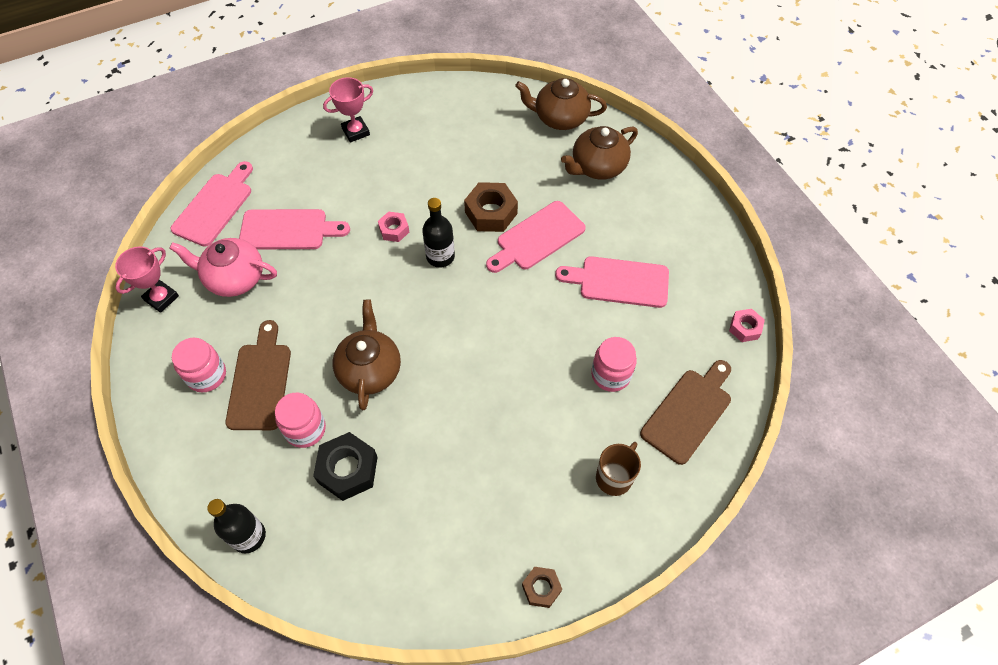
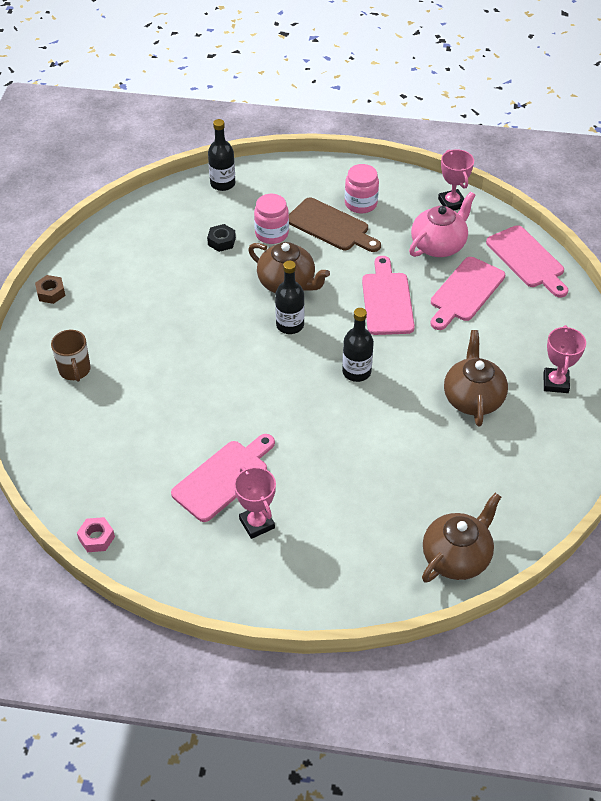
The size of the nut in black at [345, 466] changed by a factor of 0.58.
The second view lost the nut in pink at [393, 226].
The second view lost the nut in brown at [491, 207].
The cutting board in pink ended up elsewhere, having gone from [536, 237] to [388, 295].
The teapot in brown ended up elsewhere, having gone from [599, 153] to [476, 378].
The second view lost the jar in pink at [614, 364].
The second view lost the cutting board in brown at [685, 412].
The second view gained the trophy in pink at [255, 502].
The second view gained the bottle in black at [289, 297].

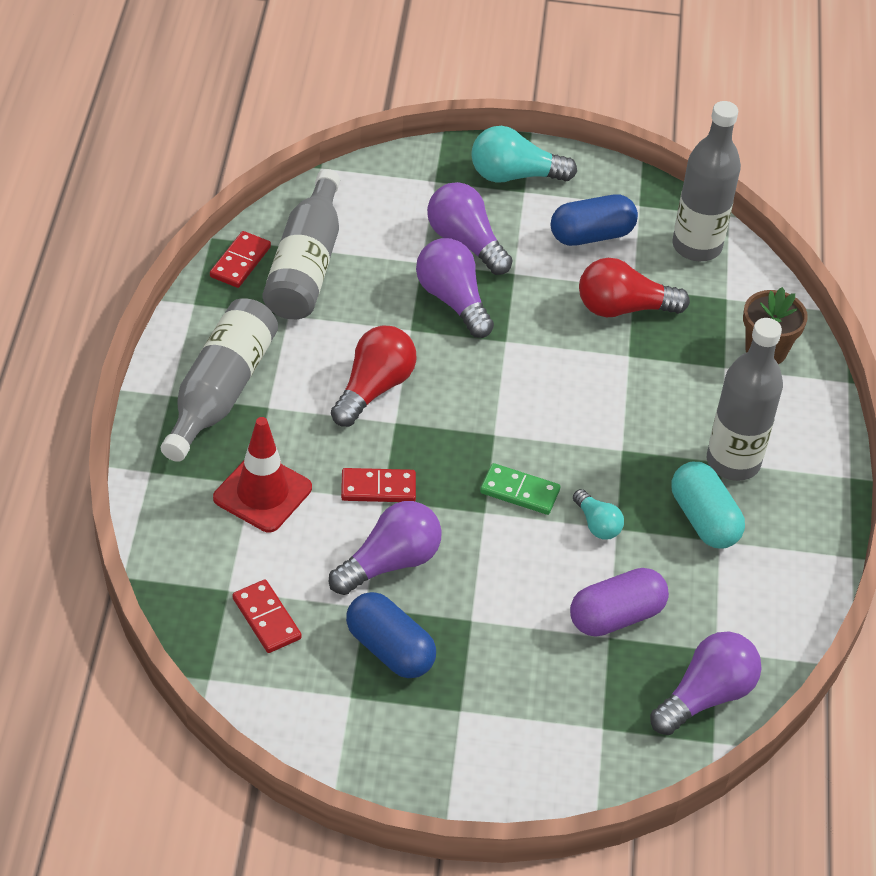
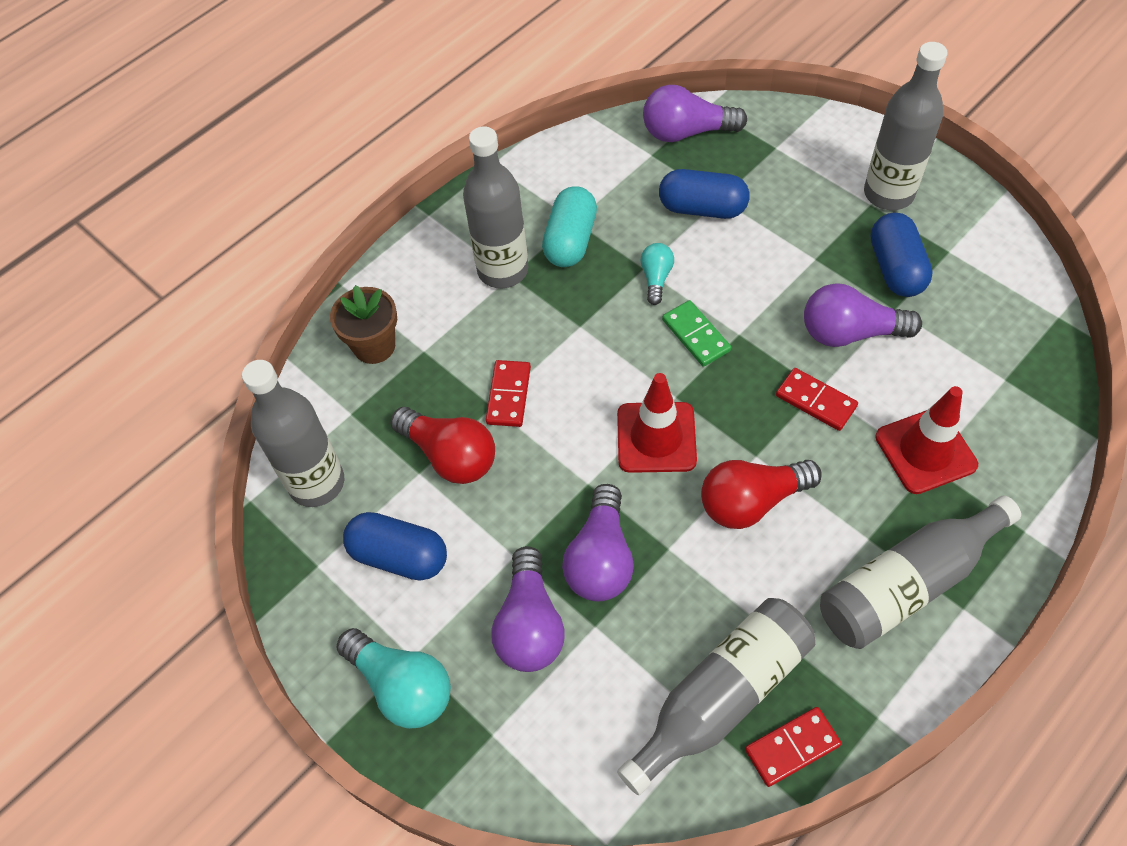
The domino in red ended up elsewhere, having gone from [267, 616] to [508, 393].
What was the capsule in purple at [619, 602] turned into the capsule in blue at [704, 194].
The second view gained the traffic cone in red at [657, 423].
The second view gained the bottle in grey at [905, 126].

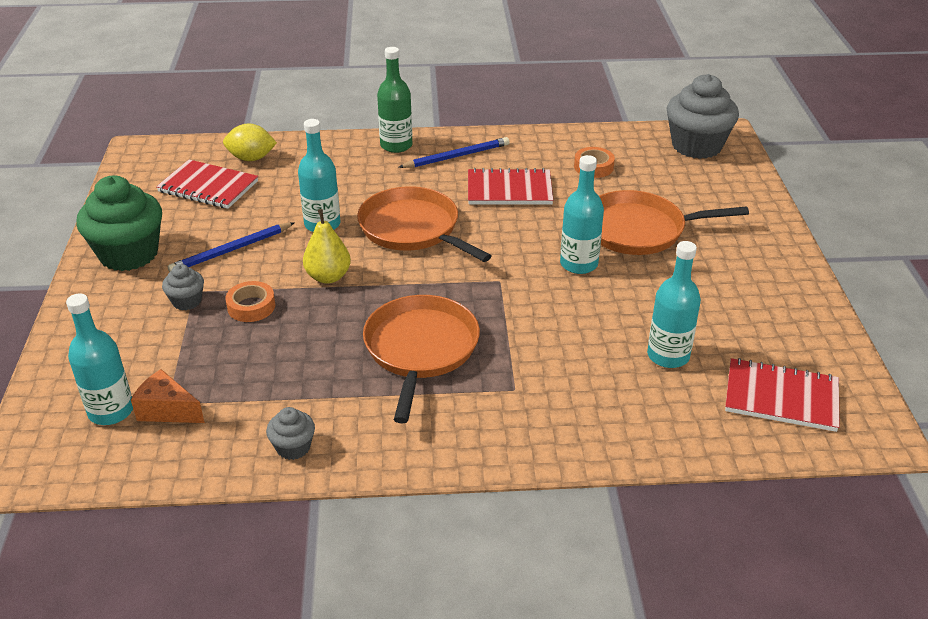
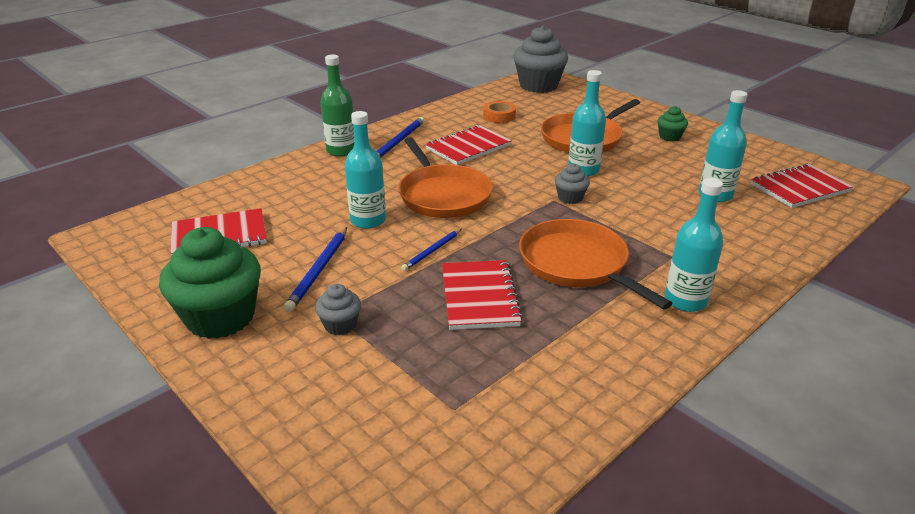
The bottle in turquoise ended up elsewhere, having gone from [99, 359] to [694, 245].
The second view lost the cheese in orange at [168, 396].
The second view lost the lemon in yellow at [250, 142].
The second view lost the tape in orange at [250, 301].
The cupcake in grey ended up elsewhere, having gone from [290, 433] to [572, 183].
Where the pear in yellow stood at [327, 246], the pencil in blue came to stand at [431, 250].
The pan in orange at [424, 224] ended up facing another way, 120 degrees counterclockwise from before.
The second view gained the notebook in red at [482, 295].
The second view gained the cupcake in green at [672, 124].

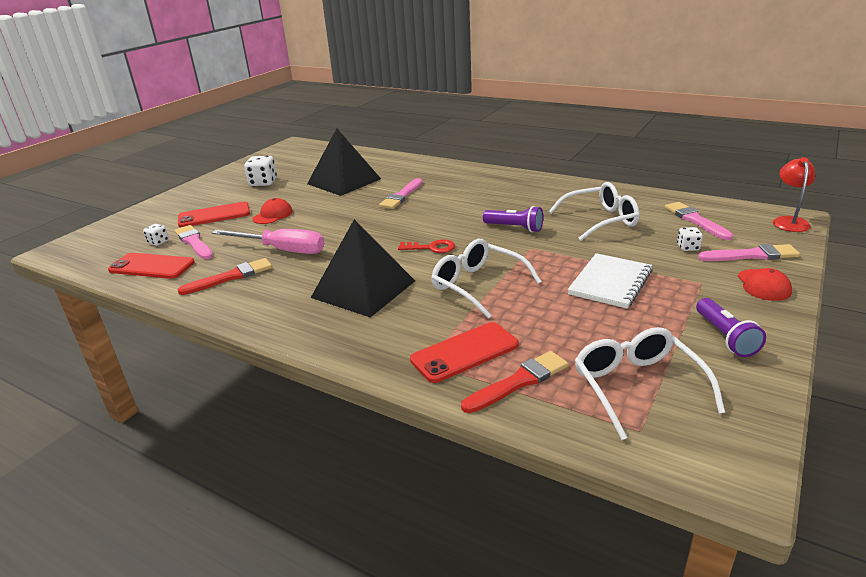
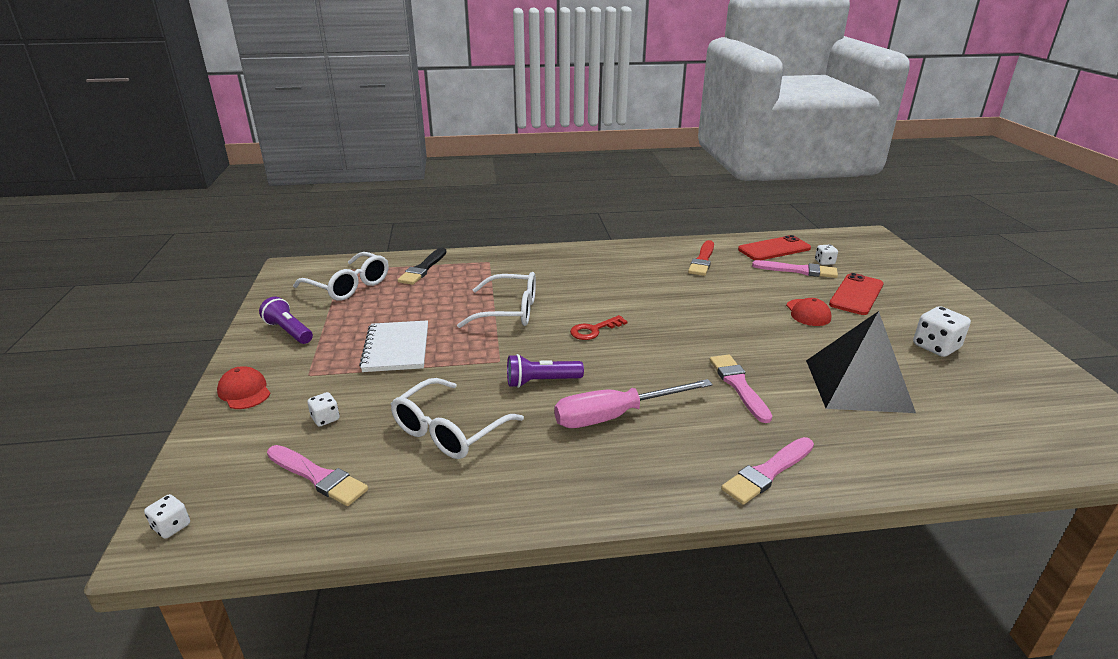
The screwdriver in pink ended up elsewhere, having gone from [268, 241] to [633, 403].
The second view lost the pyramid in black at [363, 268].
The second view lost the phone in red at [464, 352].
What was the brush in red at [514, 382] turned into the brush in black at [422, 266].
The brush in pink ended up elsewhere, having gone from [749, 252] to [767, 471].
Where the lamp in red stood at [794, 194], the dice in white came to stand at [167, 516].

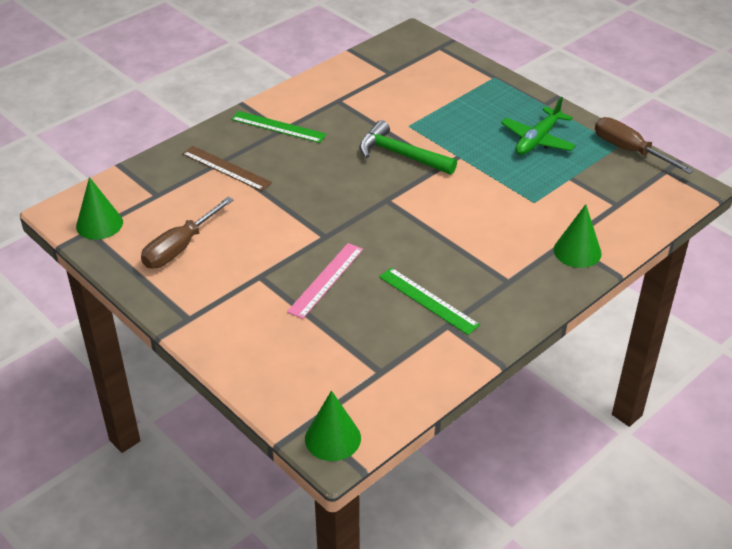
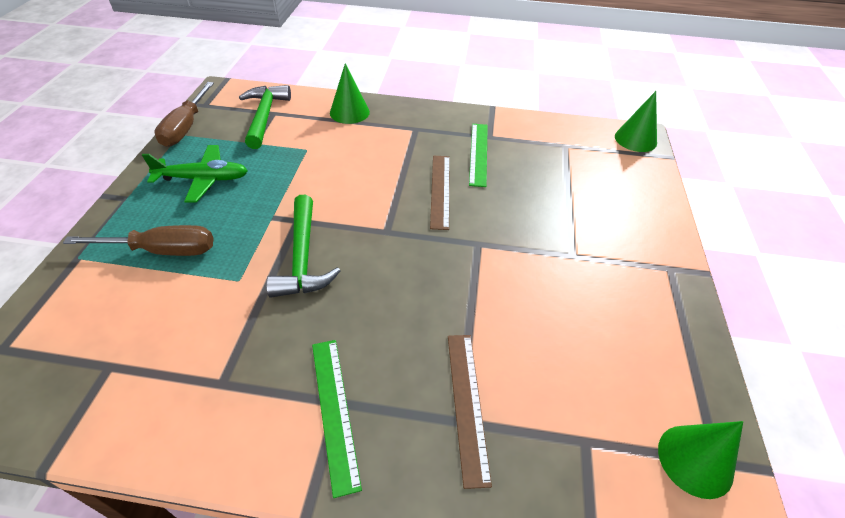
The screwdriver in brown ended up elsewhere, having gone from [187, 232] to [138, 240].
The second view lost the ruler in pink at [325, 281].
The second view gained the hammer in green at [265, 117].
The second view gained the ruler in brown at [440, 193].

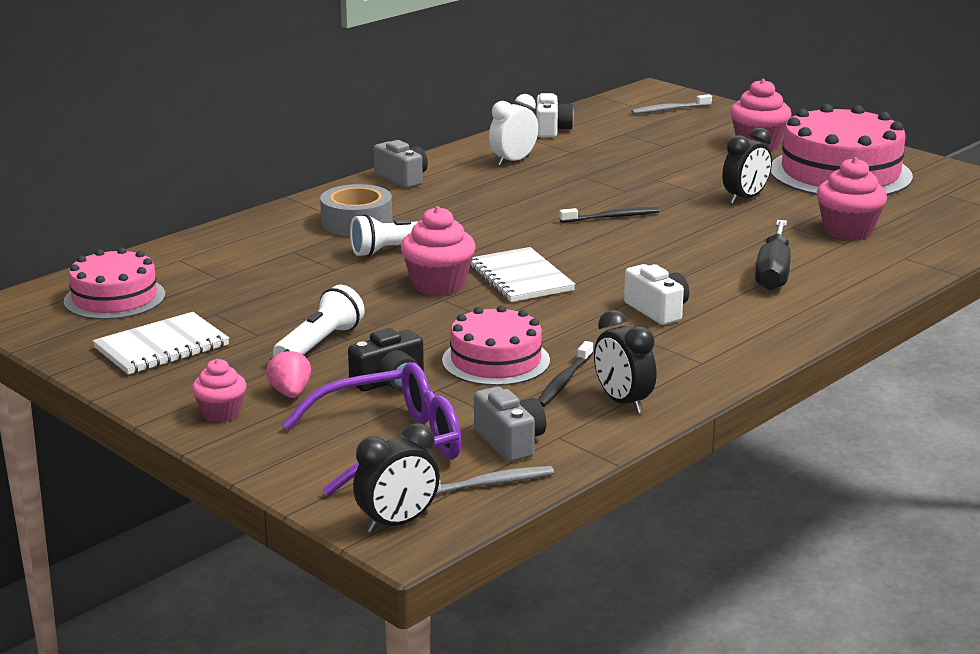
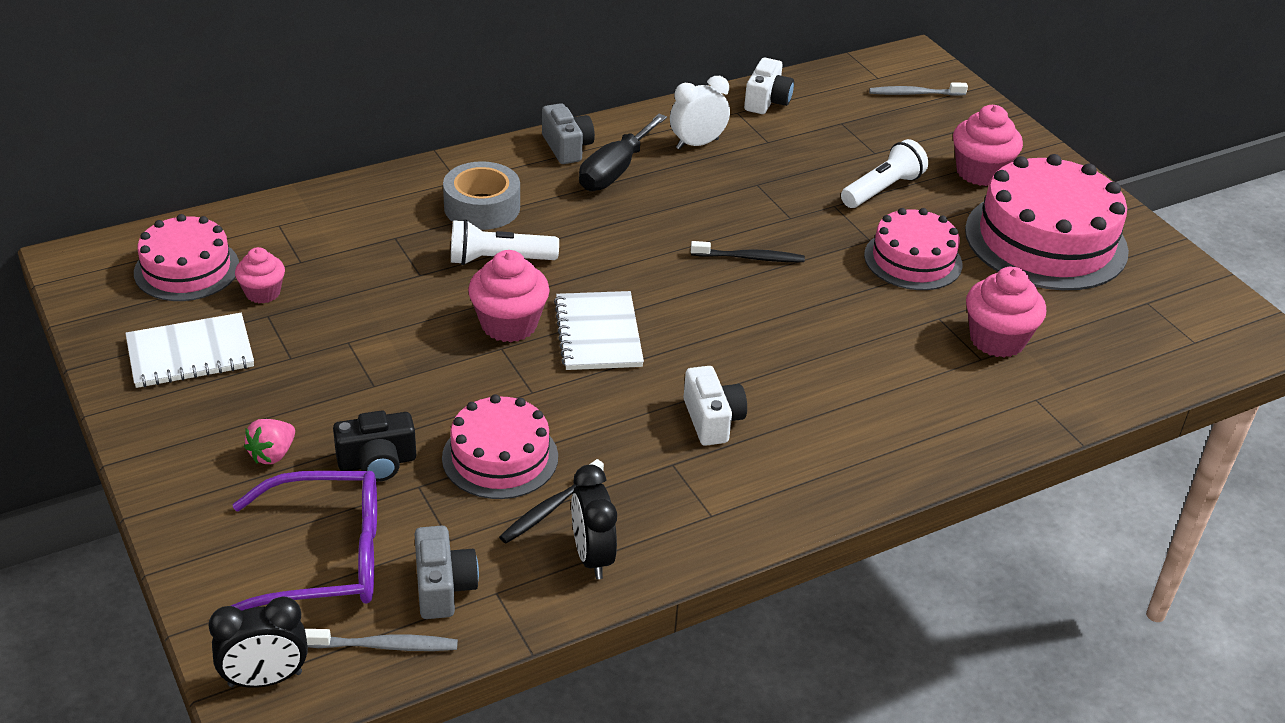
The cupcake in pink ended up elsewhere, having gone from [219, 391] to [260, 275].
The strawberry in pink at [288, 373] ended up facing another way, 150 degrees counterclockwise from before.
The flashlight in white ended up elsewhere, having gone from [319, 320] to [884, 173].
Where the clock in black stood at [747, 166], the cake in pink came to stand at [913, 249].
The screwdriver in black ended up elsewhere, having gone from [773, 255] to [623, 152].

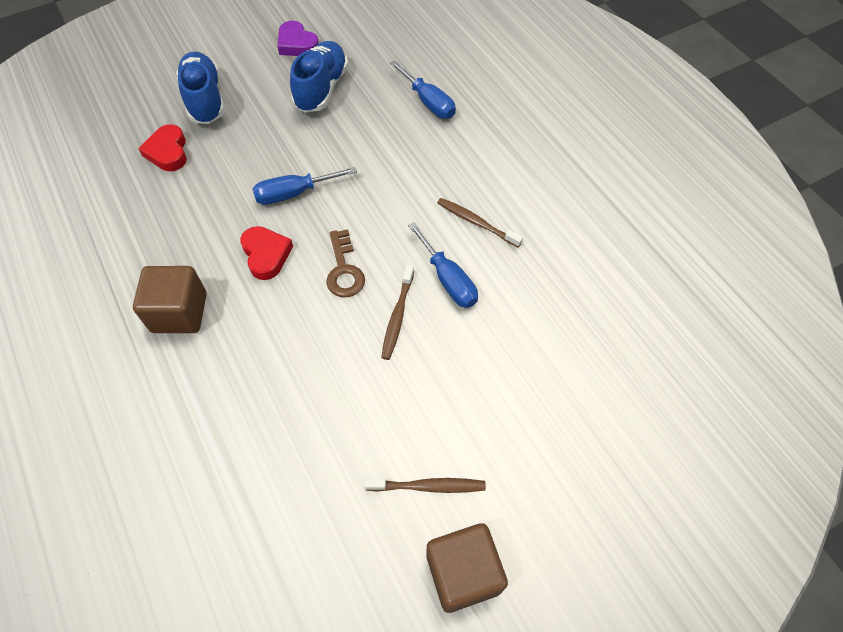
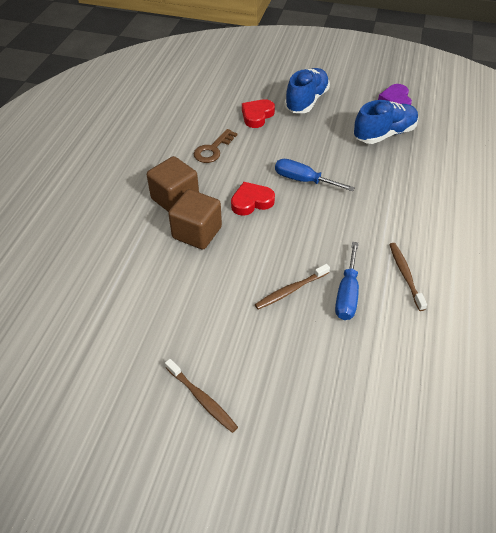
The heart in red at [266, 253] ended up facing another way, 135 degrees counterclockwise from before.
The key in brown ended up elsewhere, having gone from [345, 263] to [215, 146].
The second view lost the screwdriver in blue at [423, 89].
The cube in brown ended up elsewhere, having gone from [467, 568] to [195, 219].

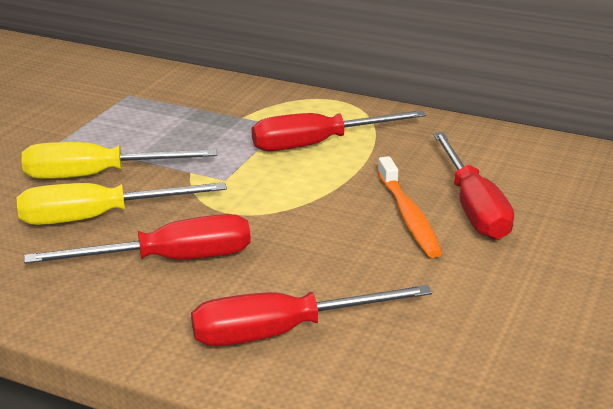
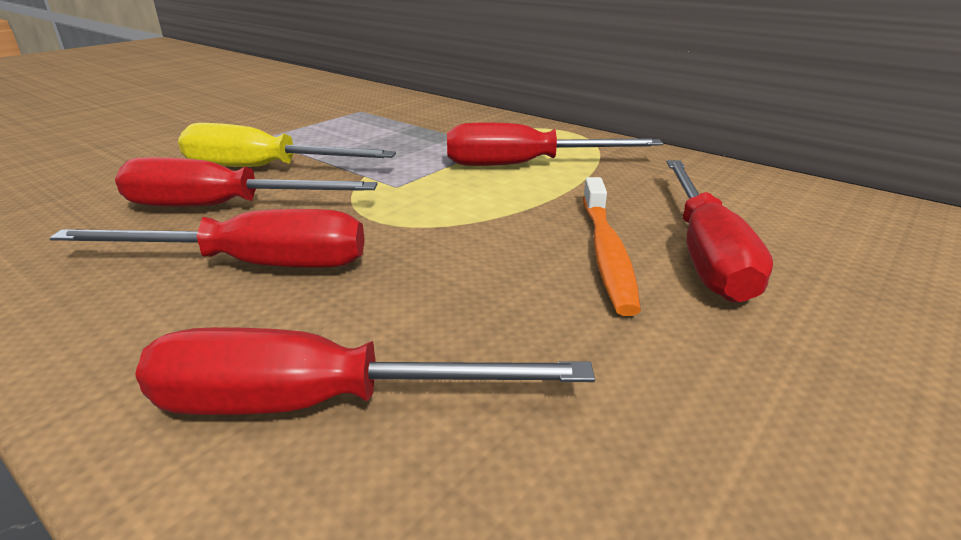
What was the screwdriver in yellow at [122, 203] turned into the screwdriver in red at [246, 182].

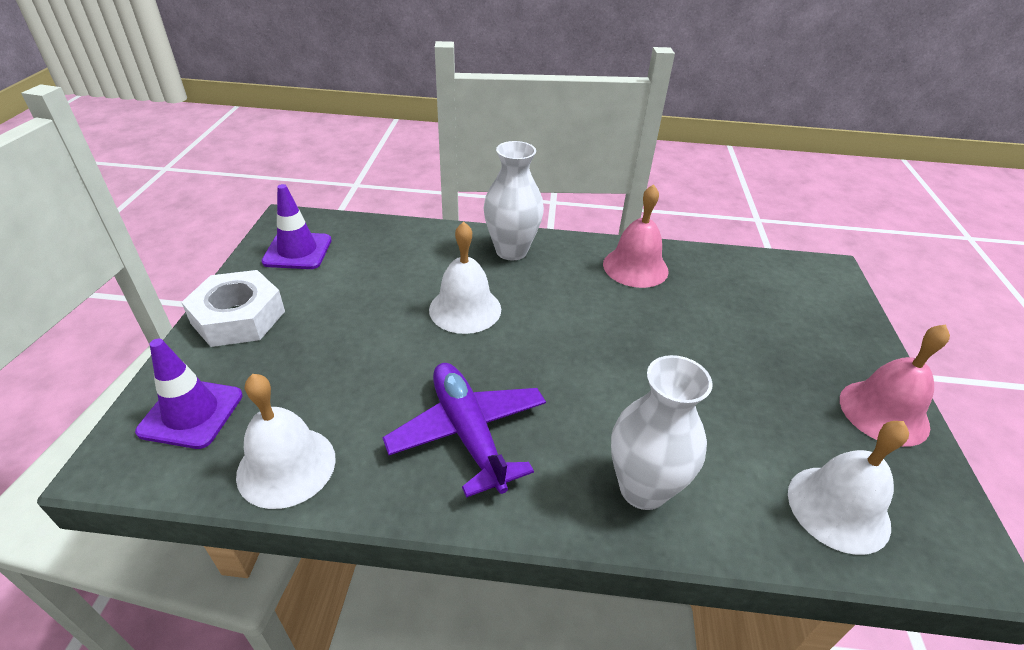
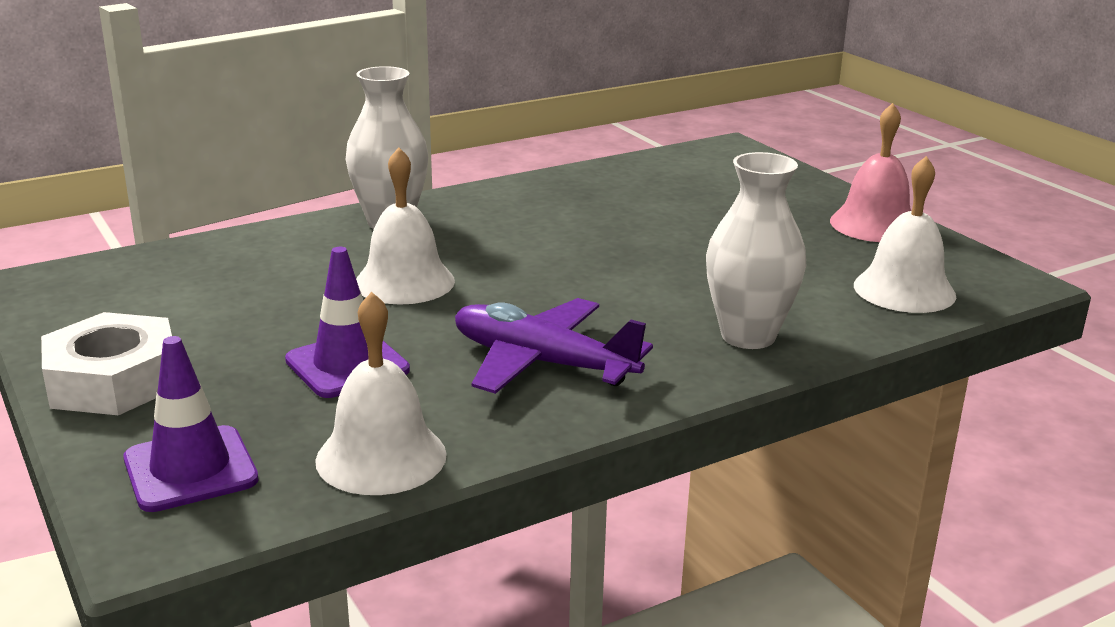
The traffic cone in purple ended up elsewhere, having gone from [296, 226] to [347, 322].
The second view lost the bell in pink at [636, 236].

